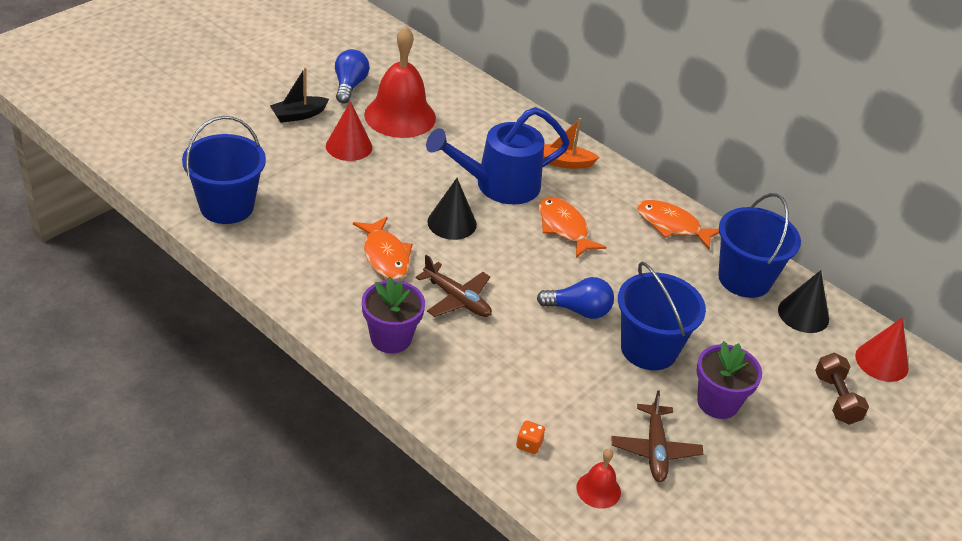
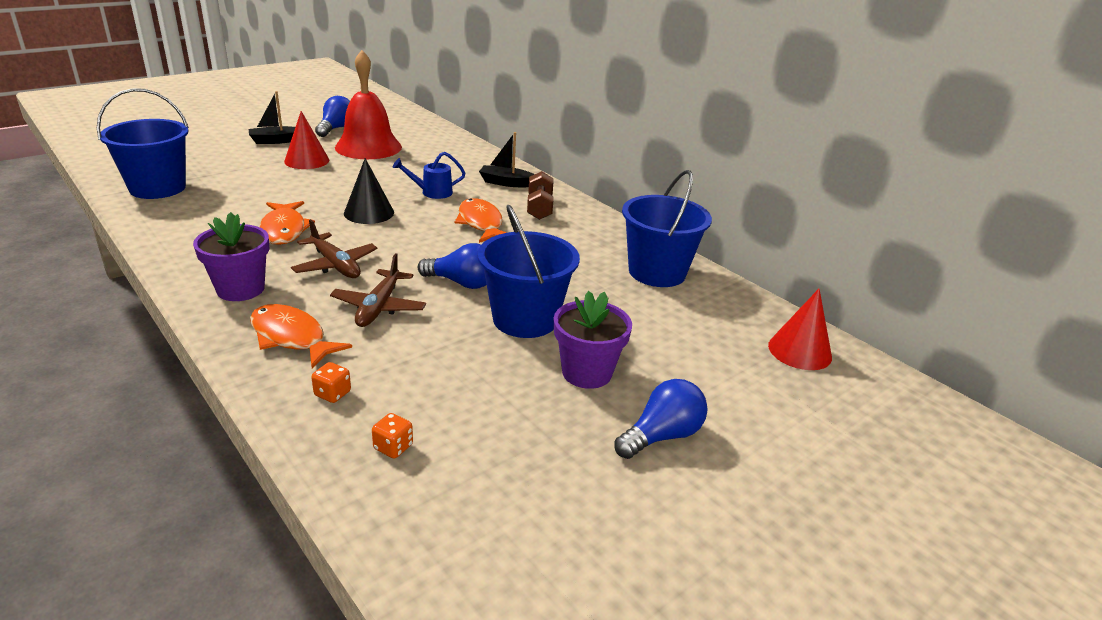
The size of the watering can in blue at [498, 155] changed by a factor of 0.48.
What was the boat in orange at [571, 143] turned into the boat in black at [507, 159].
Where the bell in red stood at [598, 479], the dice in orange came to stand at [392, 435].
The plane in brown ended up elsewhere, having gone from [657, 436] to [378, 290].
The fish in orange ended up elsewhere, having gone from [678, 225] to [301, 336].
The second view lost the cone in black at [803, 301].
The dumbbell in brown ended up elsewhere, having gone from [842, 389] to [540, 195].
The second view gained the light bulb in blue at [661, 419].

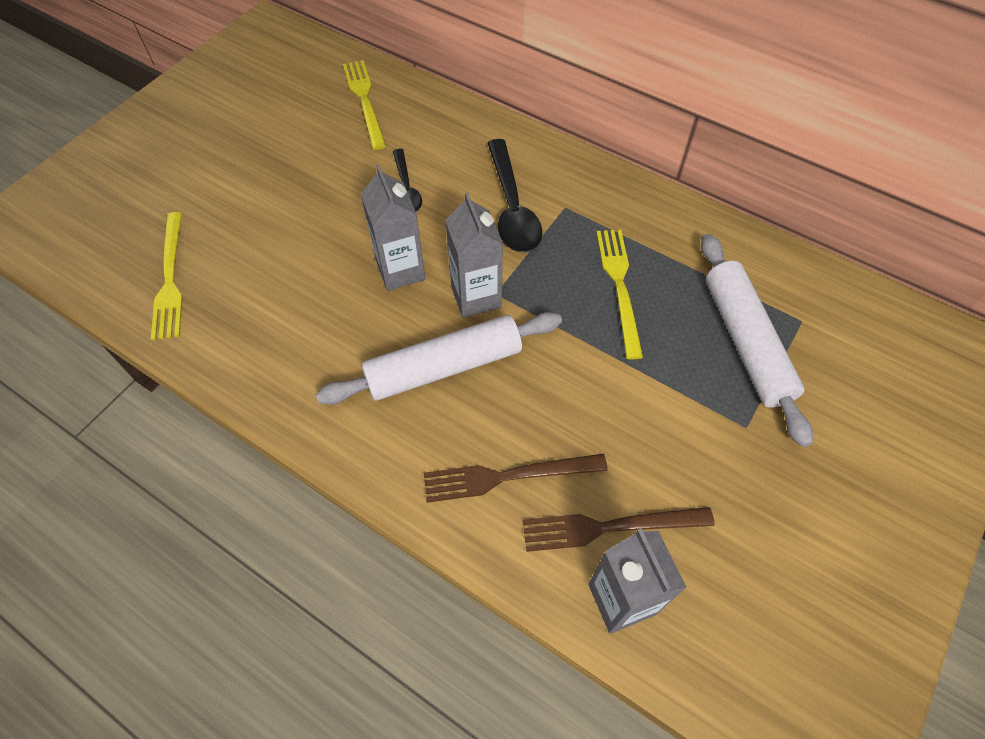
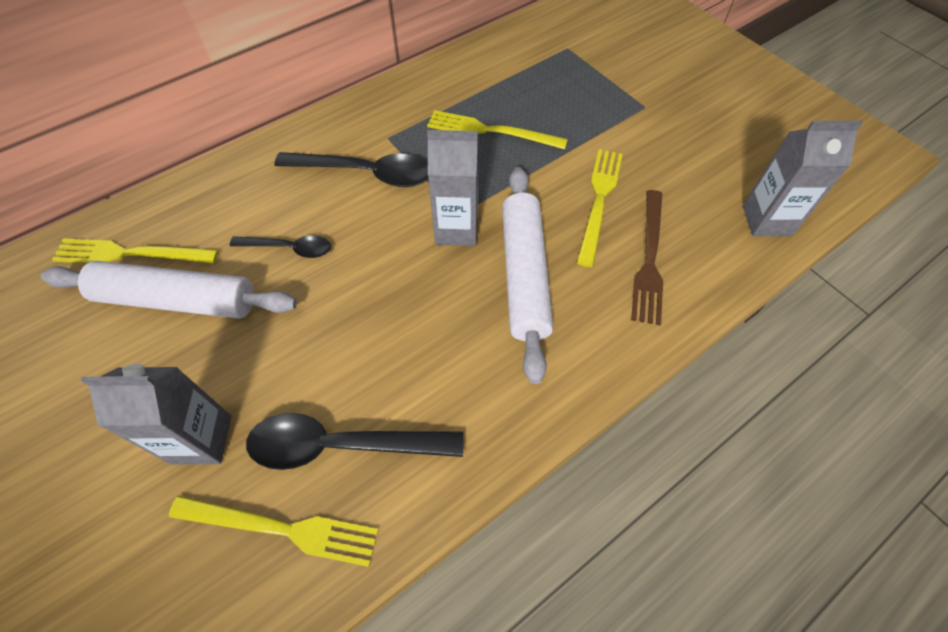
The carton in grey ended up elsewhere, having gone from [393, 228] to [156, 414].
The second view lost the fork in brown at [619, 529].
The rolling pin in white ended up elsewhere, having gone from [757, 340] to [169, 290].
The second view gained the spoon in black at [355, 441].
The second view gained the fork in yellow at [600, 208].

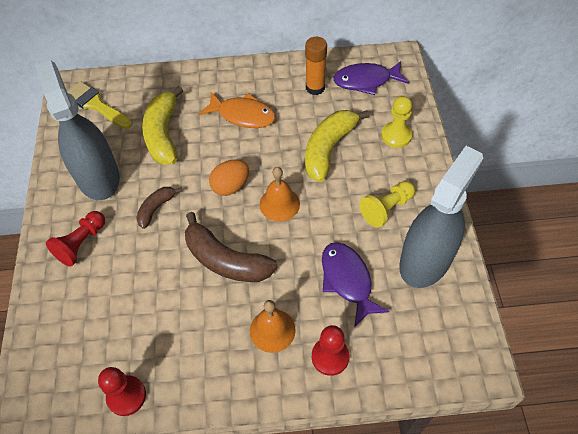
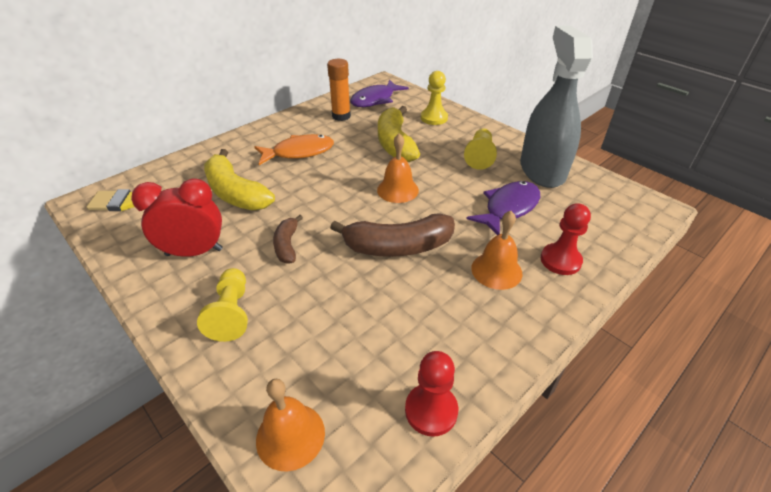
Where the spray bottle in grey stood at [77, 130], the clock in red came to stand at [177, 217].
What was the pawn in red at [75, 239] turned into the pawn in yellow at [222, 305].
The second view lost the egg in orange at [229, 177].
The fish in purple at [355, 284] ended up facing another way, 105 degrees clockwise from before.
The second view gained the bell in orange at [290, 425].

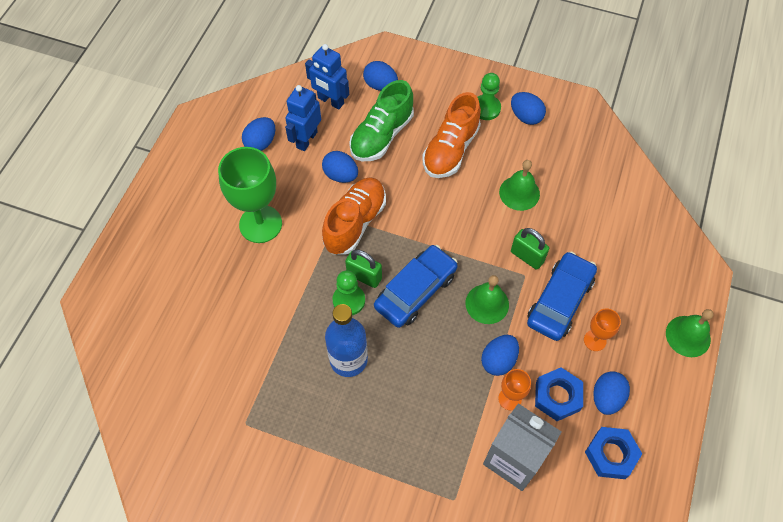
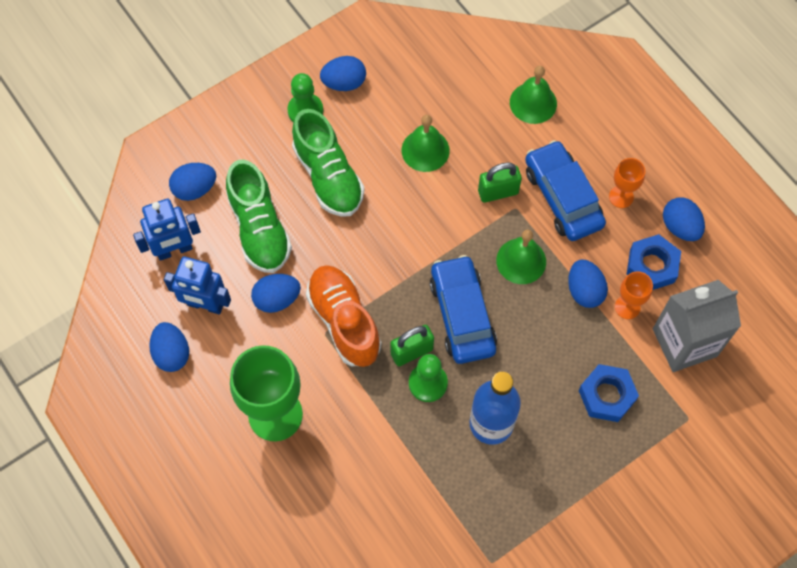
The robot in blue at [303, 118] ended up facing another way, 45 degrees counterclockwise from before.
What was the shoe in orange at [451, 135] turned into the shoe in green at [328, 163].
The nut in blue ended up elsewhere, having gone from [613, 453] to [609, 393].
The bell in green ended up elsewhere, having gone from [690, 333] to [533, 95].

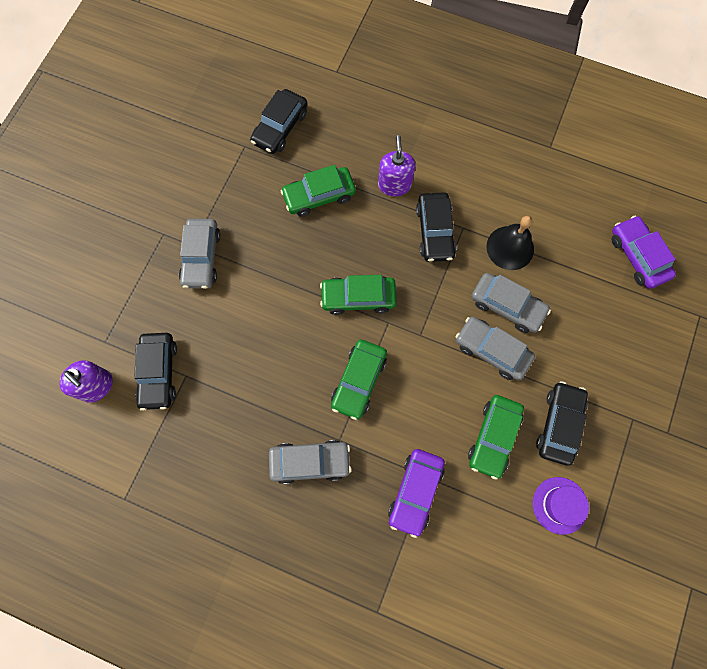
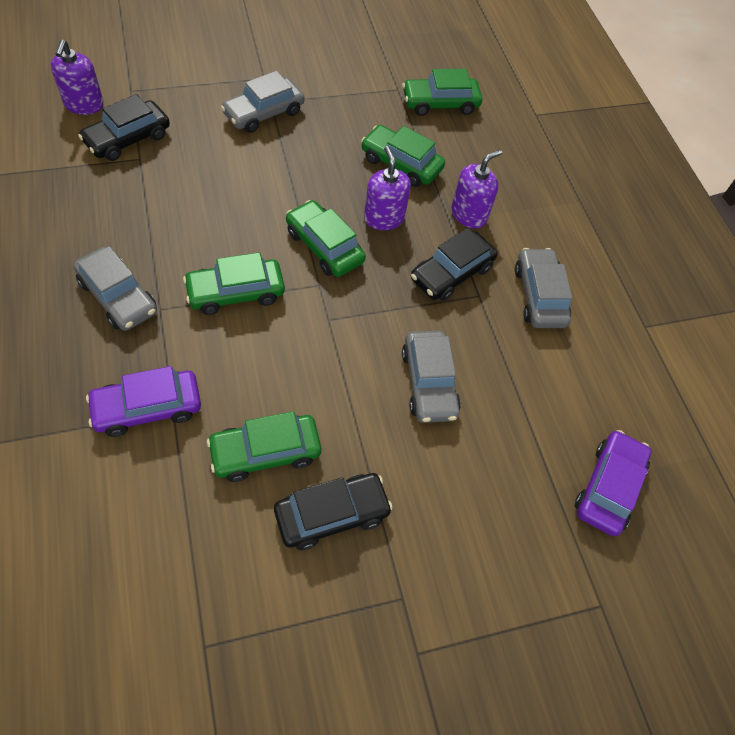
What was the car in black at [278, 121] turned into the car in green at [442, 92].
The car in grey ended up elsewhere, having gone from [495, 349] to [543, 288].
The second view lost the bell in black at [510, 243].
The second view lost the hat in purple at [561, 506].
The second view gained the soap dispenser in purple at [387, 188].

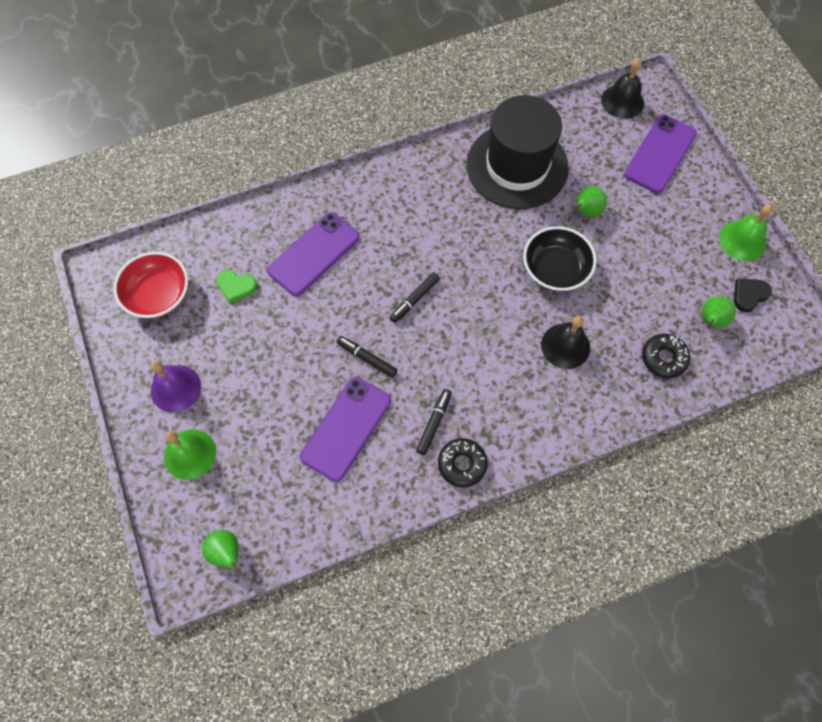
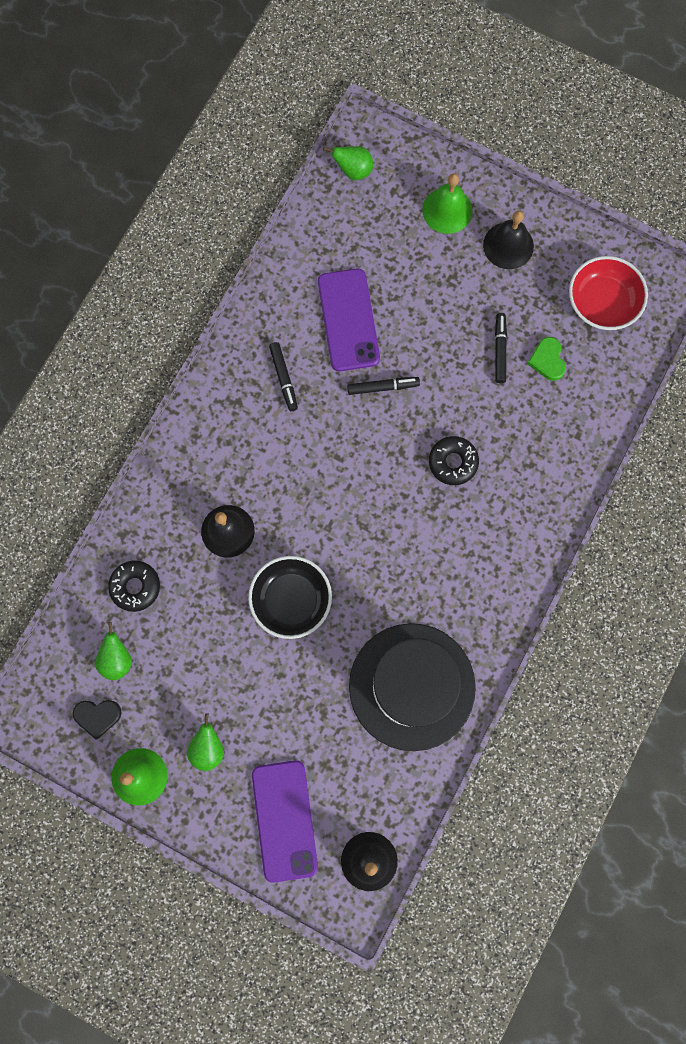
What was the bell in purple at [176, 387] turned into the bell in black at [508, 240].
The heart in green at [236, 287] ended up facing another way, 75 degrees counterclockwise from before.
The second view lost the phone in purple at [313, 254].
The marker in black ended up elsewhere, having gone from [415, 298] to [501, 348].
The donut in black ended up elsewhere, having gone from [463, 463] to [454, 460].
The pear in green ended up elsewhere, having gone from [591, 201] to [205, 742].
The heart in black at [753, 295] ended up facing another way, 75 degrees clockwise from before.

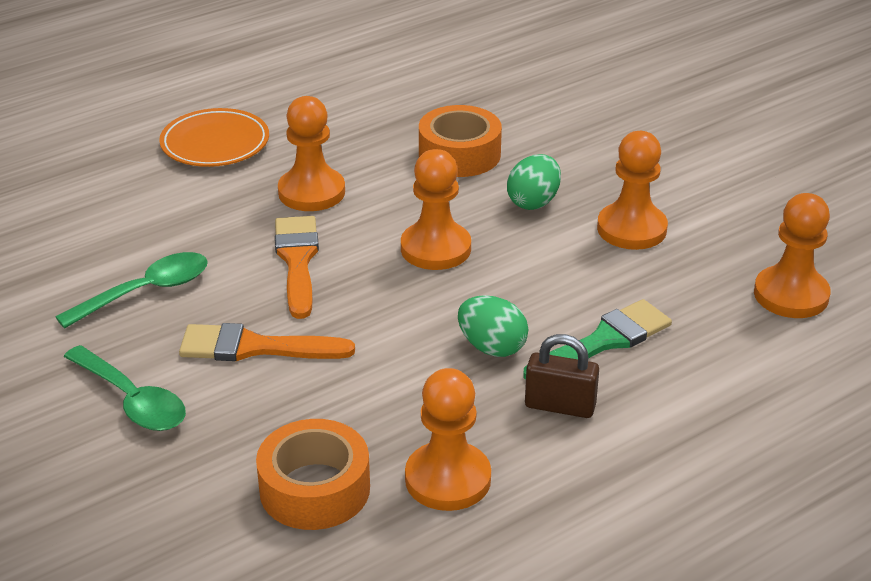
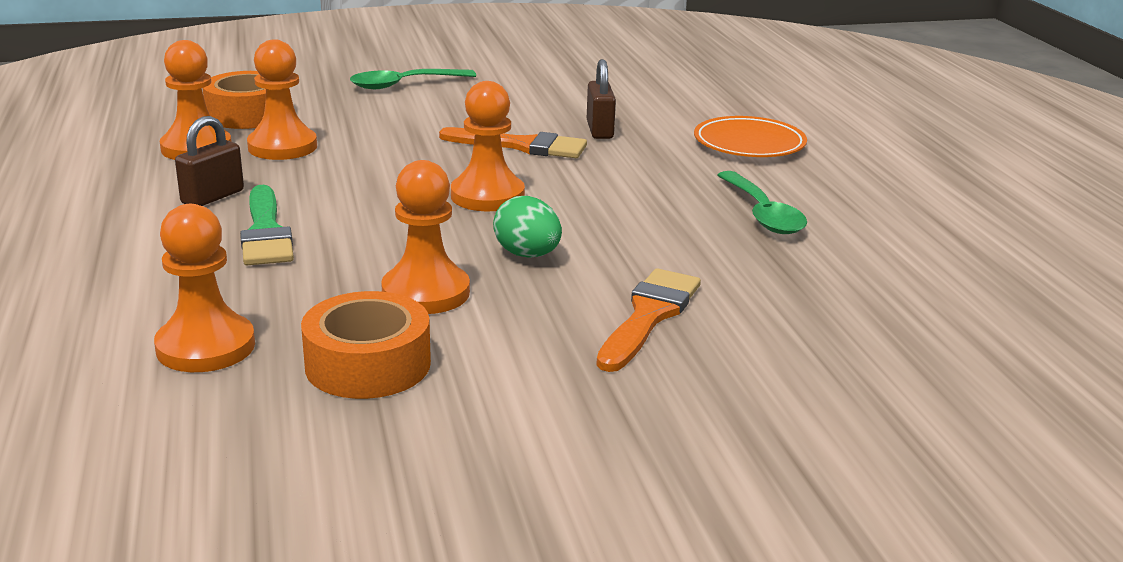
The spoon in green ended up elsewhere, having gone from [131, 290] to [762, 202].
The brush in orange ended up elsewhere, having gone from [267, 342] to [648, 320].
The pawn in orange ended up elsewhere, having gone from [311, 153] to [282, 99].
The tape in orange ended up elsewhere, having gone from [460, 141] to [366, 345].
The second view lost the egg in green at [493, 326].
The second view gained the padlock in brown at [601, 99].

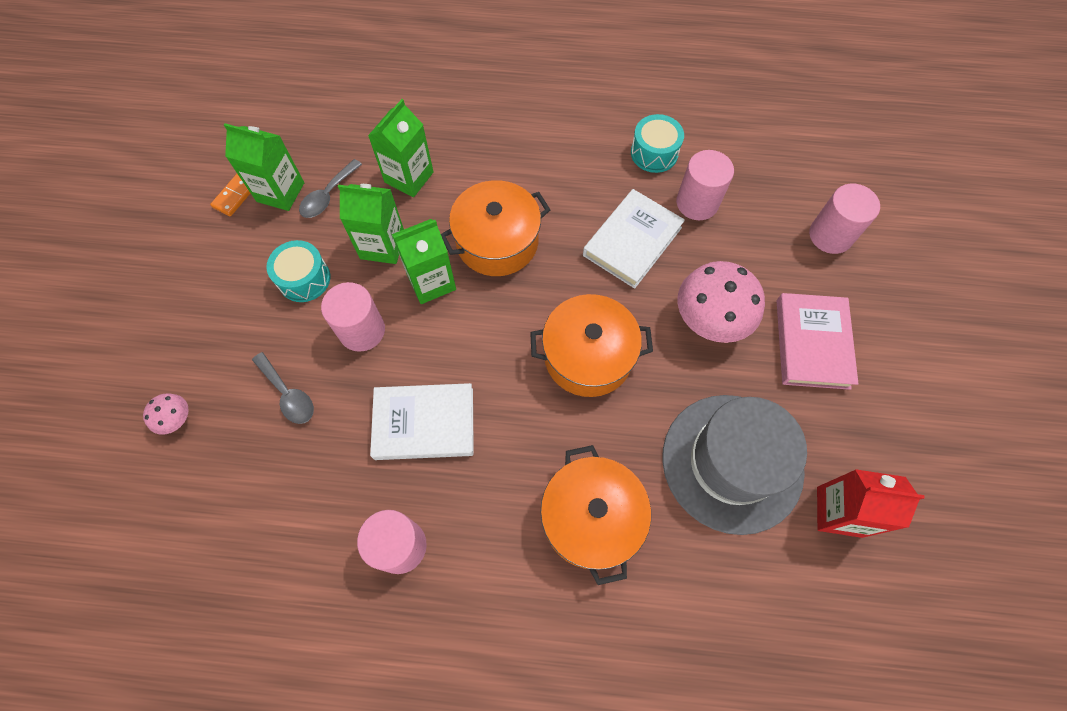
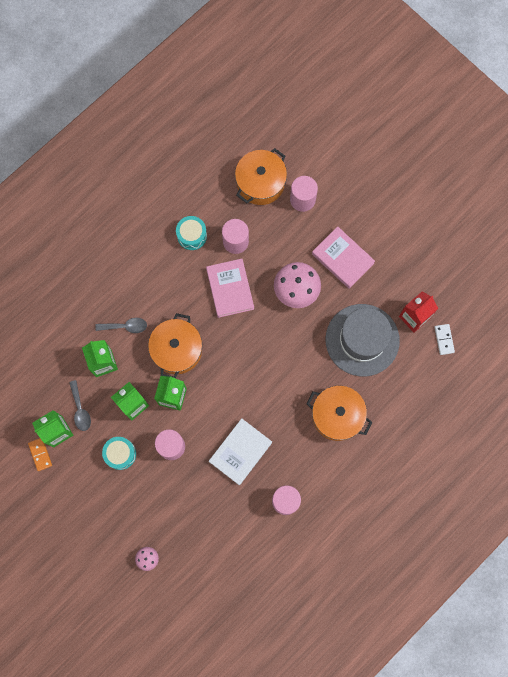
The spoon in grey ended up elsewhere, having gone from [283, 388] to [121, 325].
The pot in orange ended up elsewhere, having gone from [591, 345] to [261, 176].
What was the book in white at [634, 239] turned into the book in pink at [230, 288].
The second view gained the domino in white at [444, 339].

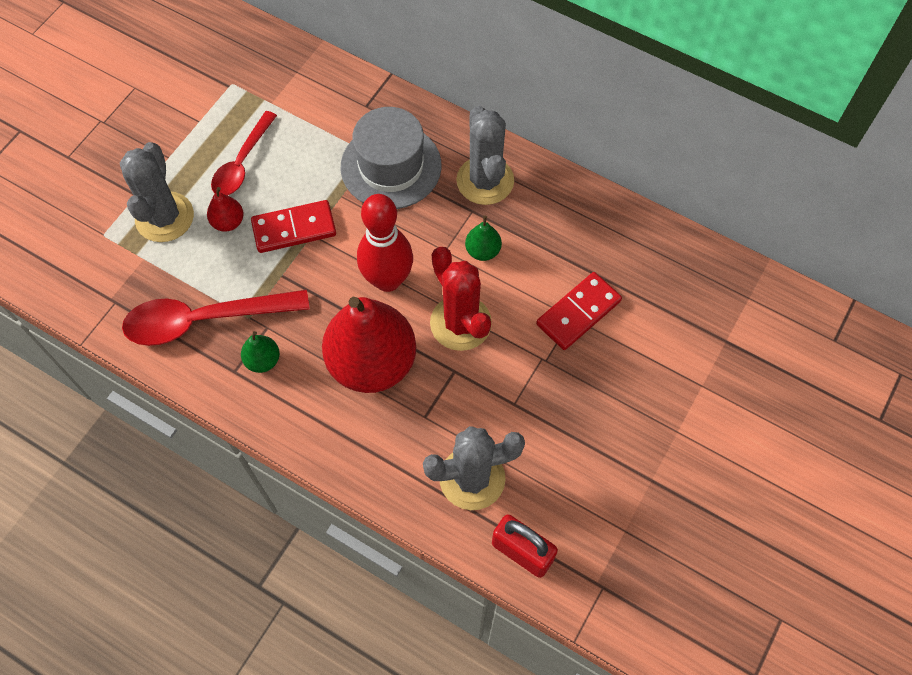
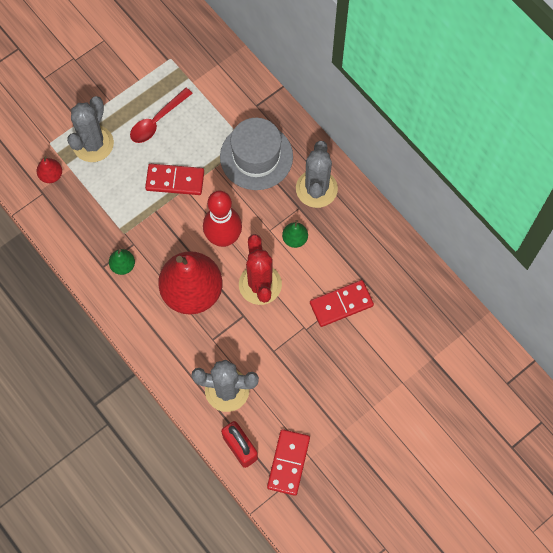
The second view lost the spoon in red at [216, 318].
The pear in red ended up elsewhere, having gone from [225, 209] to [49, 169].
The second view gained the domino in red at [288, 462].

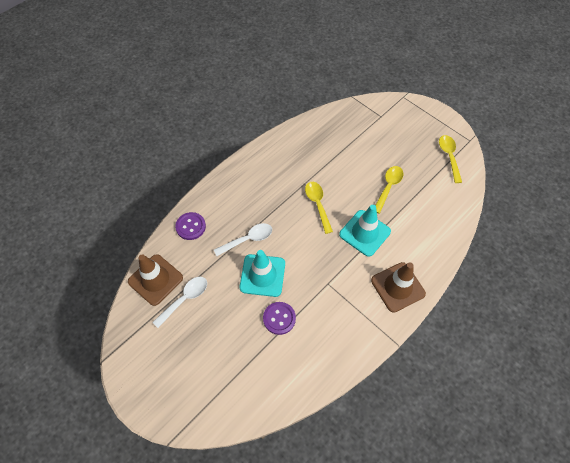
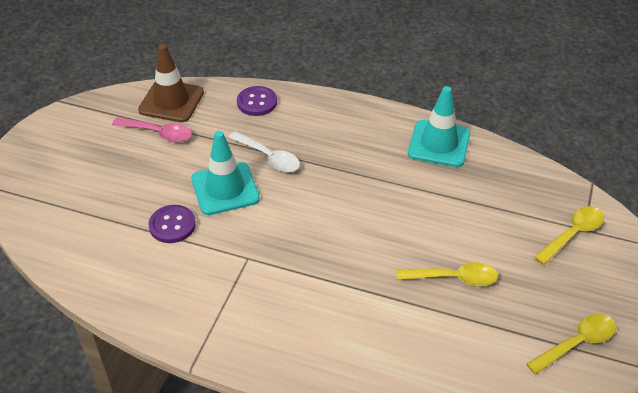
What was the spoon in white at [179, 302] turned into the spoon in pink at [152, 129].
The spoon in yellow ended up elsewhere, having gone from [319, 208] to [569, 235].
The traffic cone in turquoise ended up elsewhere, having gone from [365, 231] to [439, 126].
The second view lost the traffic cone in brown at [398, 287].

